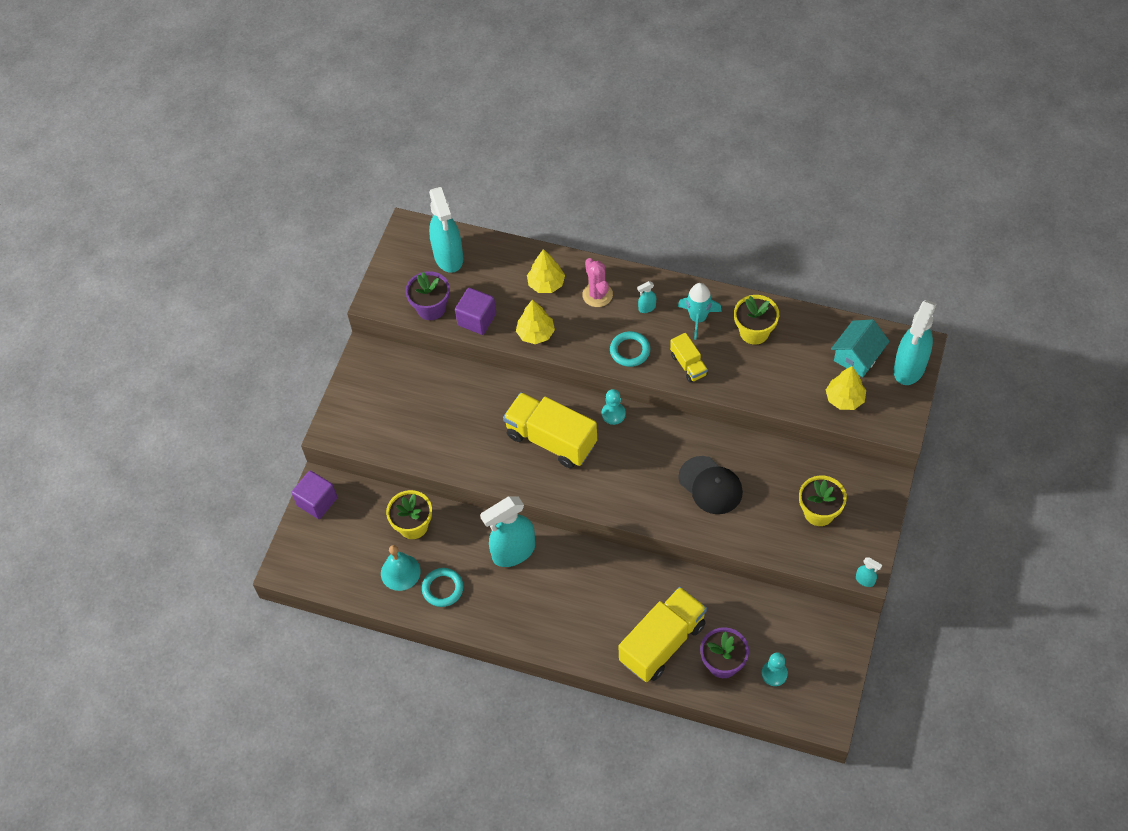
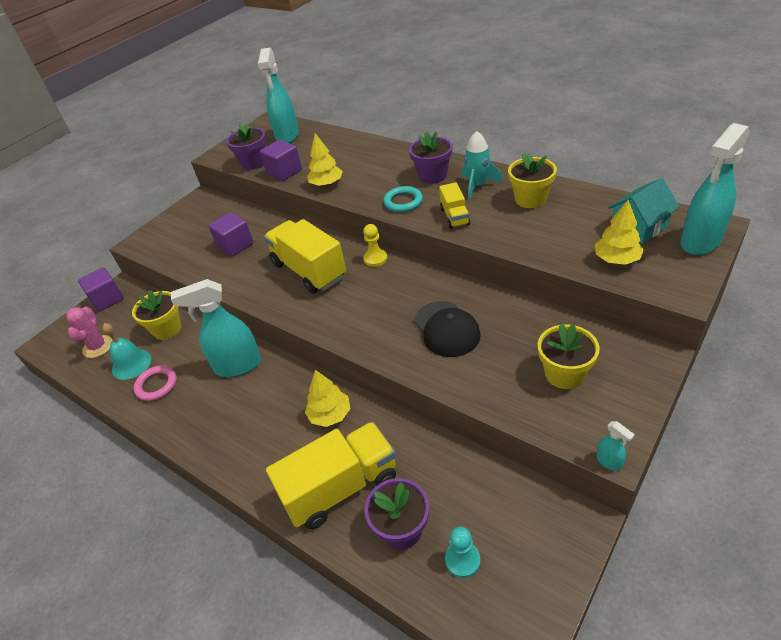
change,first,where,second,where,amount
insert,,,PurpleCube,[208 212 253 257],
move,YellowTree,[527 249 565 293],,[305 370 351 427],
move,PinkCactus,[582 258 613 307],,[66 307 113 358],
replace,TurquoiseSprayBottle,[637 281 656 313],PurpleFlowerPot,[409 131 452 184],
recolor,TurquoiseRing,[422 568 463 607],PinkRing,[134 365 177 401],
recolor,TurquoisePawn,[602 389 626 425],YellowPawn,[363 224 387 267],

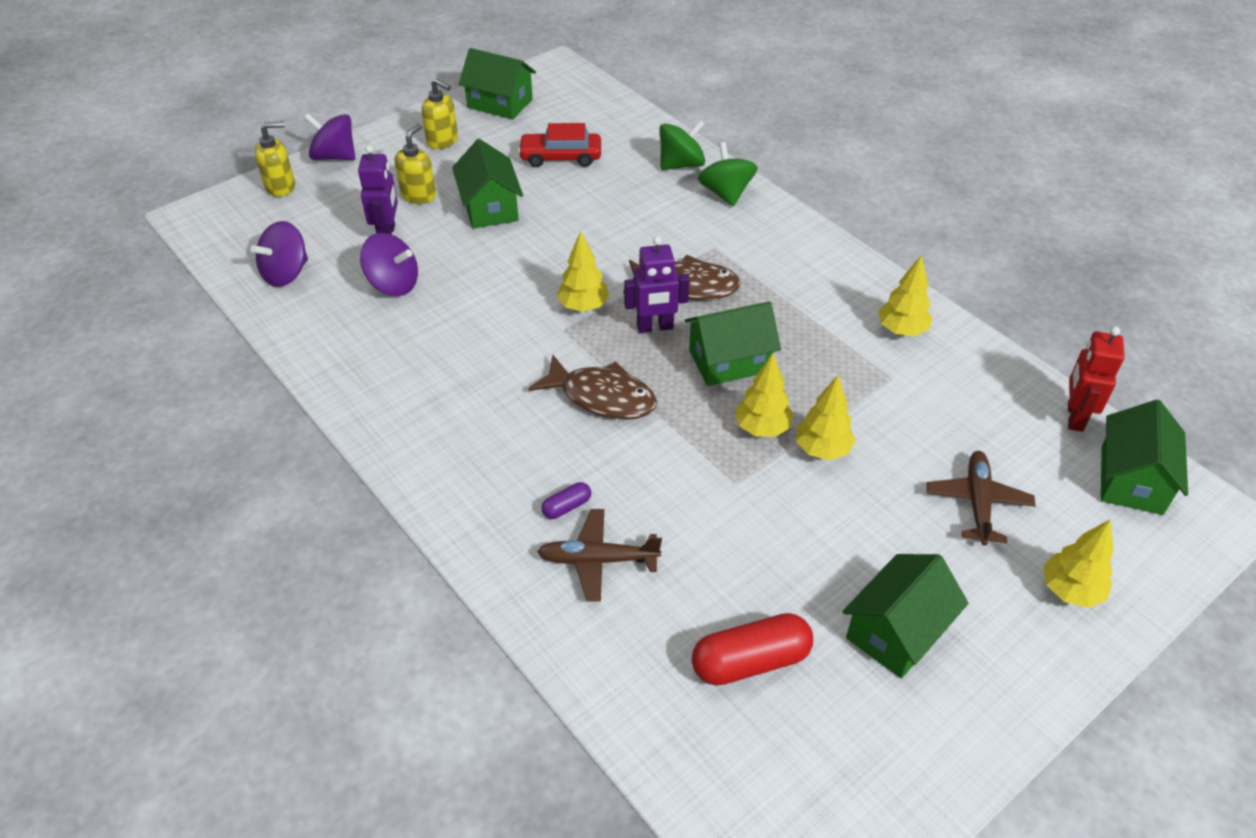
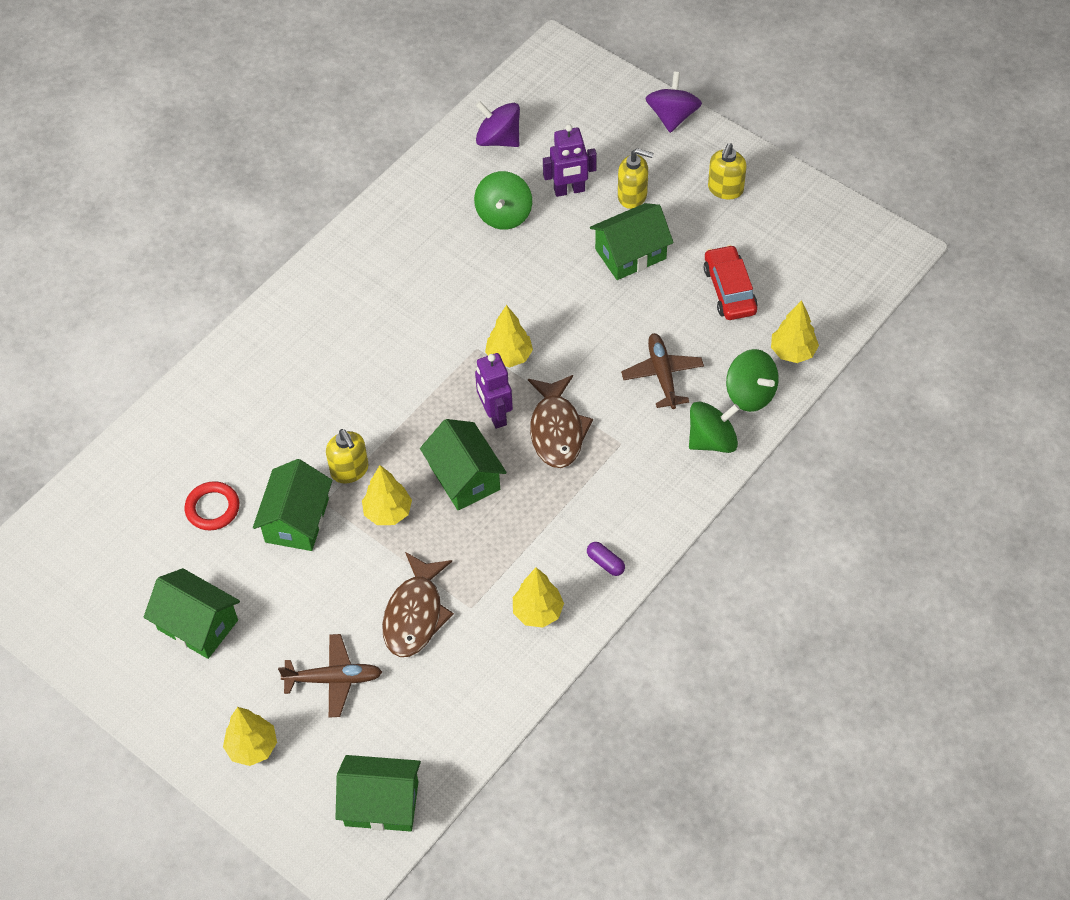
change,first,where,second,where,amount
delete,RedCapsule,[692 613 813 686],,,
delete,RedRobot,[1068 326 1125 432],,,
insert,,,RedRing,[185 481 239 530],
move,YellowSoapDispenser,[255 121 295 197],,[326 429 368 484],
move,GreenHouse,[459 48 536 119],,[253 459 332 551],
move,BrownFish,[528 354 657 420],,[382 552 454 657],
move,BrownPlane,[537 509 662 602],,[621 333 704 409],
move,PurpleCapsule,[542 482 591 519],,[587 542 625 576],
move,YellowTree,[796 375 856 460],,[771 300 819 363],
recolor,PurpleSpinningTop,[360 233 418 296],GreenSpinningTop,[474 171 532 230],

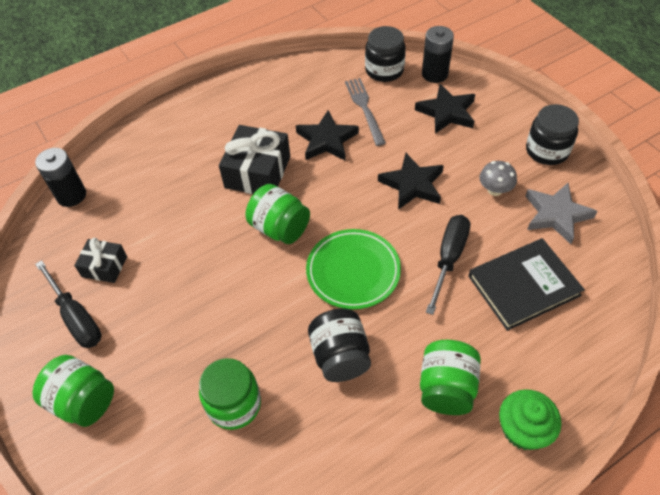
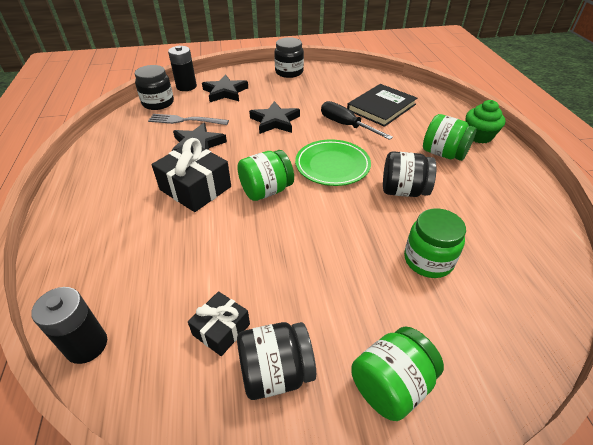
change,first,where,second,where,amount
delete,GreyMushroom,[479 161 517 196],,,
delete,GreyStar,[526 183 598 244],,,
replace,BlackScrewdriver,[35 260 101 348],BlackJar,[237 322 316 400],
rotate,BlackBook,[468 238 585 331],,[347 84 417 127],45 degrees clockwise

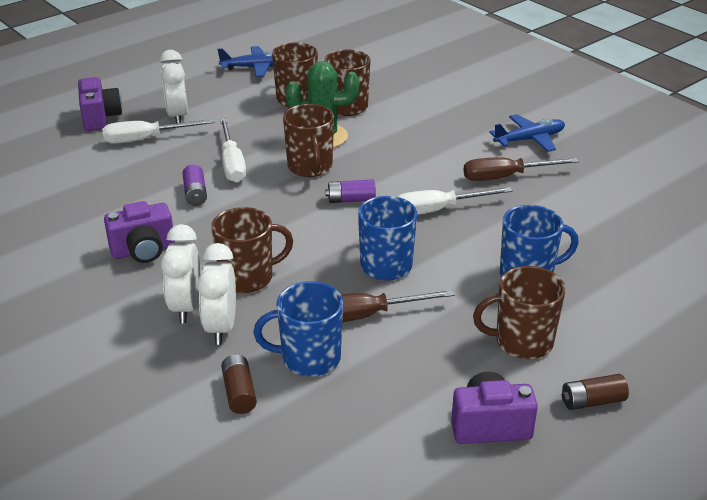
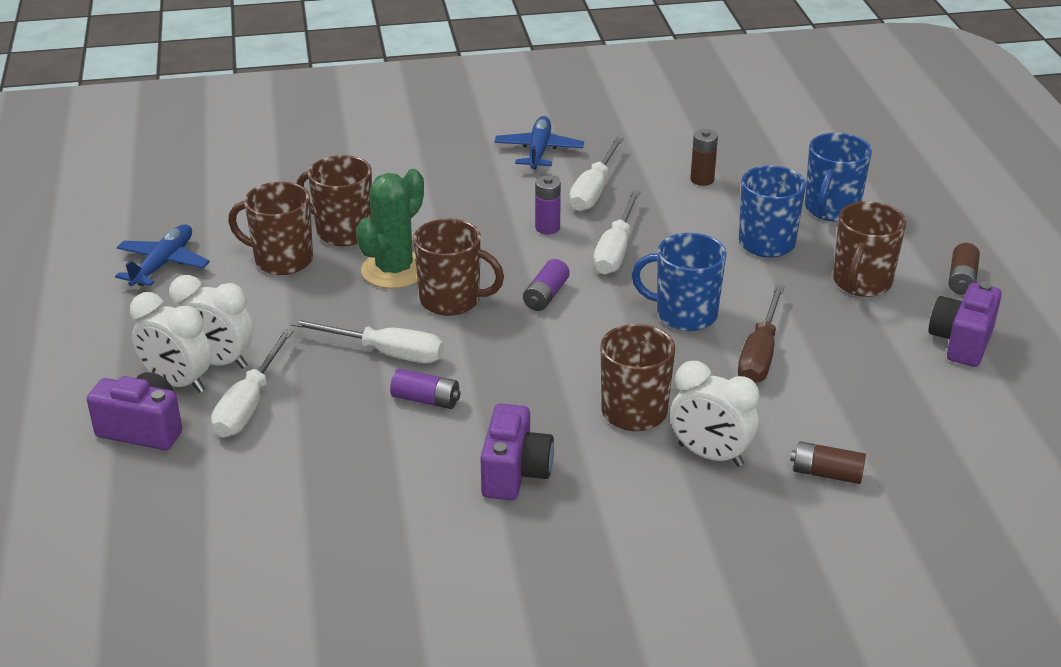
change,first,where,second,where,amount
insert,,,PurpleBattery,[535 176 561 235],
insert,,,BrownBattery,[690 129 718 186],
move,WhiteClock,[161 224 200 323],,[130 292 212 393],
move,BlueMug,[254 281 343 377],,[805 133 872 222],
recolor,BrownScrewdriver,[463 157 579 181],WhiteScrewdriver,[569 137 624 211],

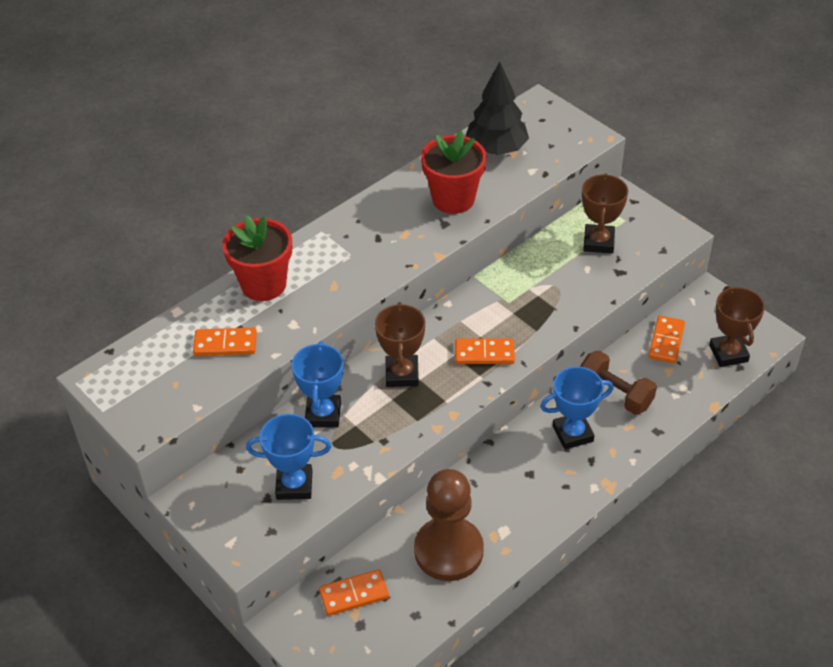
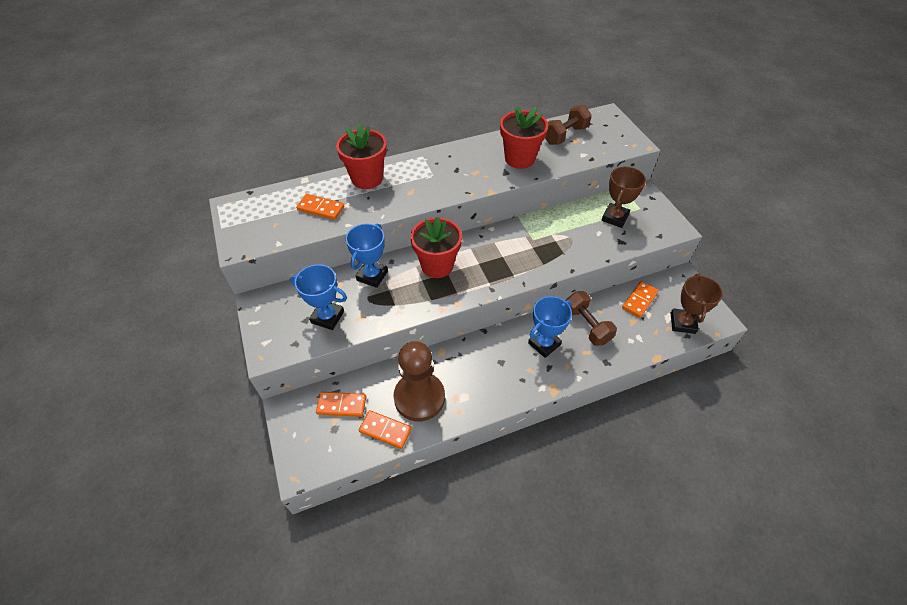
change,first,where,second,where,amount
move,OrangeDomino,[455 338 515 364],,[359 410 412 449],
replace,BrownTrophy,[375 302 425 387],RedFlowerPot,[410 217 462 278],
replace,BlackTree,[466 62 529 155],BrownDumbbell,[545 105 592 145],
rotate,BlueTrophy,[540 367 614 450],,[528 296 572 358],45 degrees counterclockwise

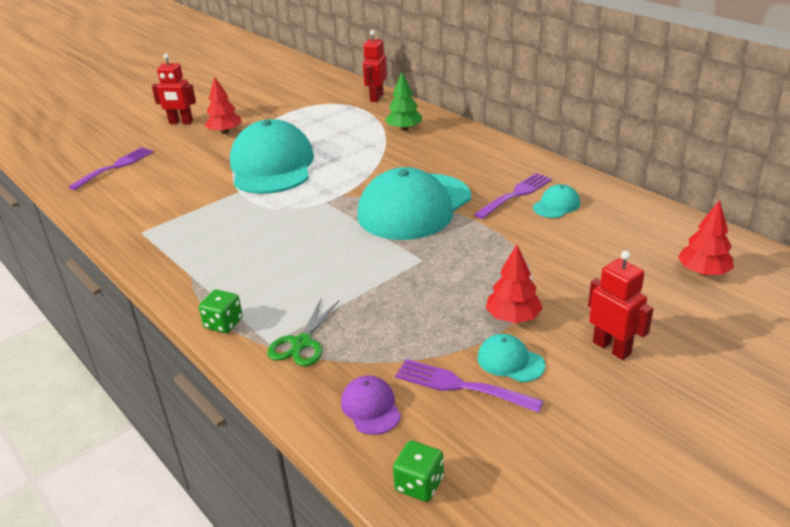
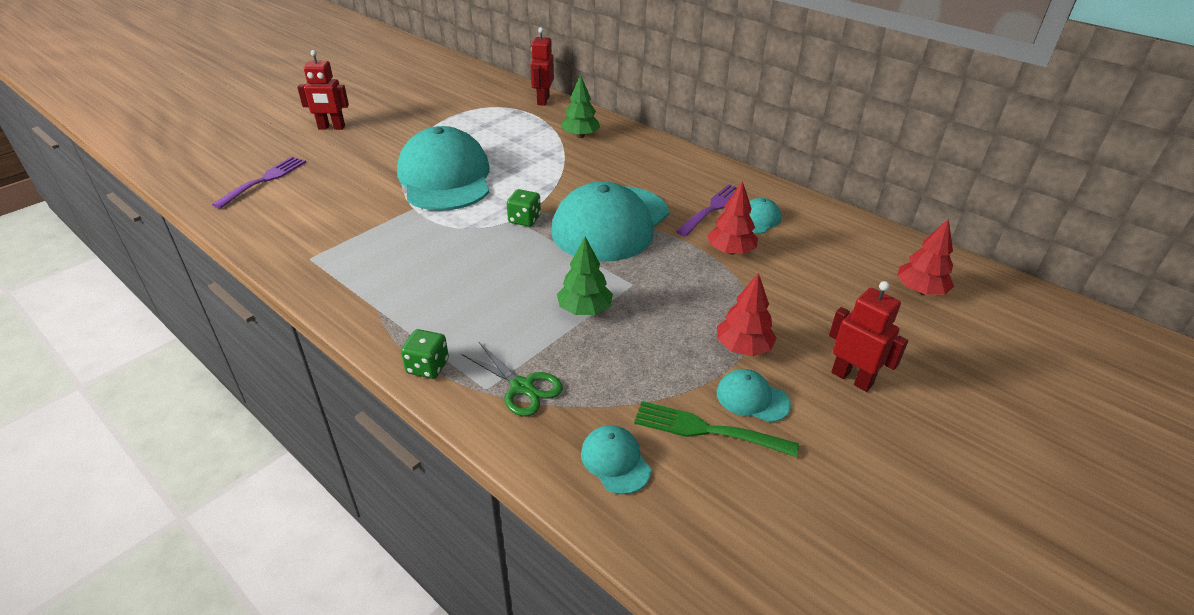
change,first,where,second,where,amount
insert,,,GreenTree,[557 237 613 315],
move,RedTree,[205 76 242 134],,[707 181 758 255],
move,GreenDice,[393 440 444 502],,[507 189 541 227],
recolor,PurpleCap,[341 375 401 435],TurquoiseCap,[581 425 651 494],
recolor,PurpleFork,[395 359 543 413],GreenFork,[634 401 799 457],
rotate,GreenScissors,[267 299 340 366],,[462 342 563 416],60 degrees counterclockwise

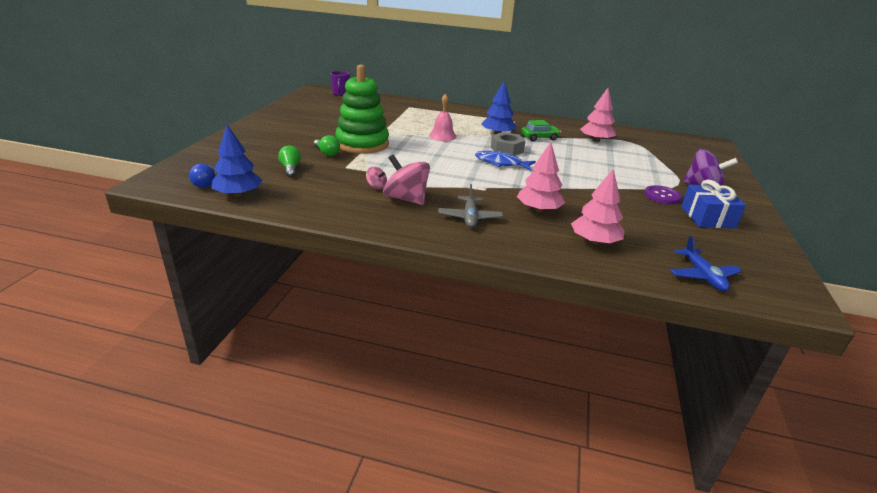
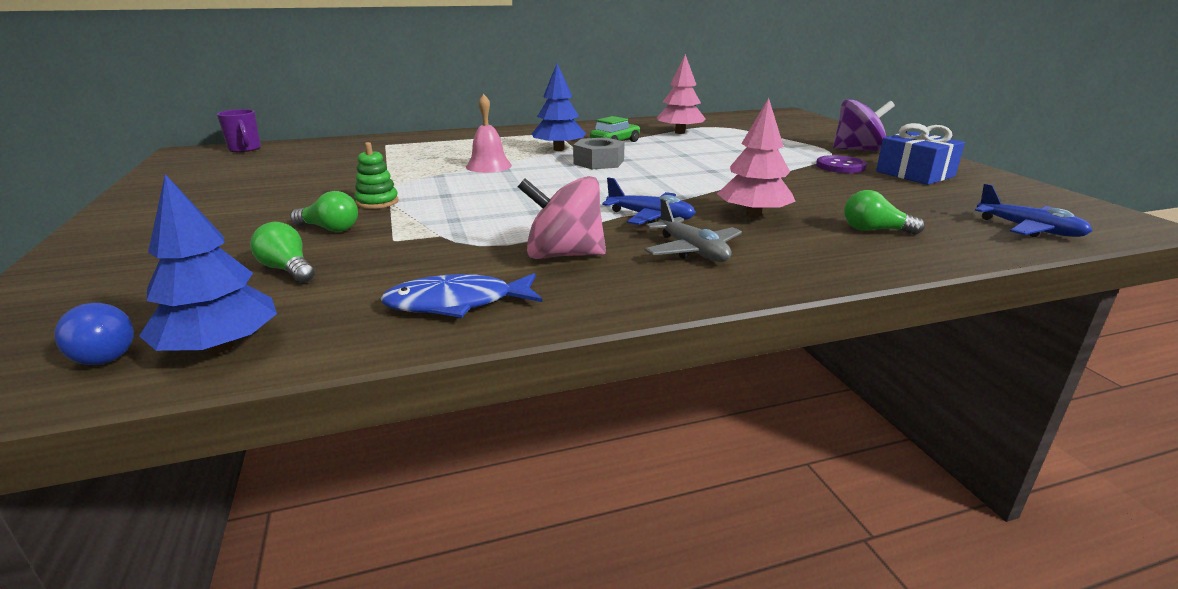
change,first,where,second,where,amount
delete,PinkSpinningTop,[366 166 387 189],,,
insert,,,BluePlane,[602 178 696 225],
move,BlueFish,[475 150 536 171],,[380 273 542 318],
replace,PinkTree,[571 169 625 245],GreenLightBulb,[844 190 925 235],
resize,GreenStackingToy,[335 65 389 154],,[354 142 398 209],x0.42

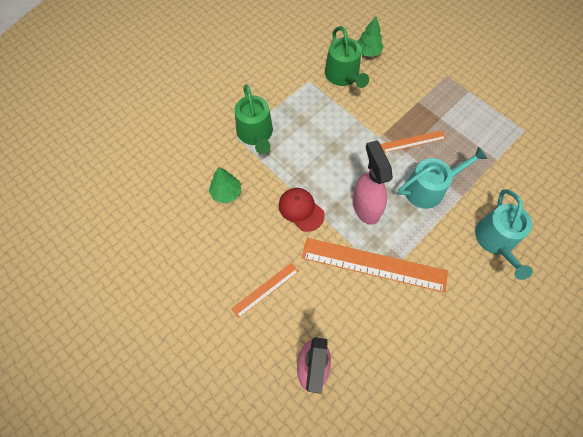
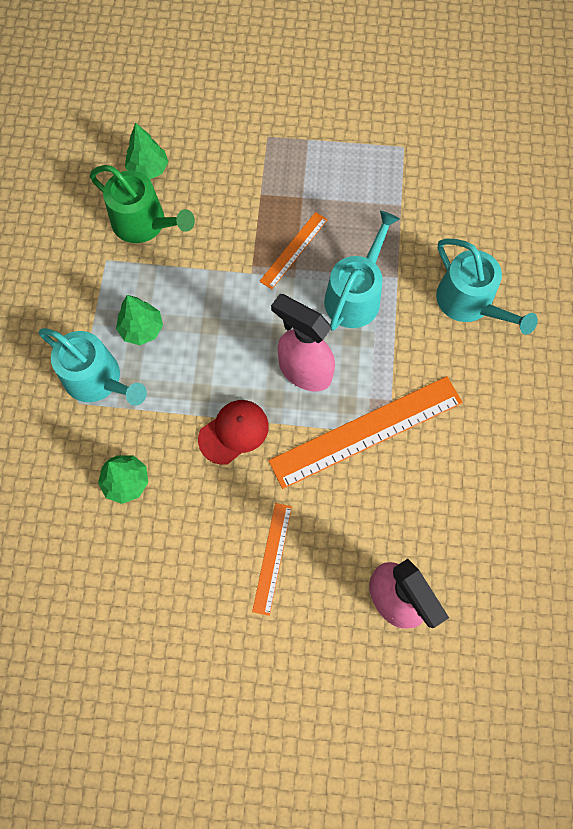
change,first,where,second,where,amount
insert,,,GreenTree,[116 295 163 345],
recolor,GreenWateringCan,[235 84 273 154],TurquoiseWateringCan,[39 328 147 406],
rotate,RedCap,[279 188 325 232],,[198 400 269 465],135 degrees clockwise

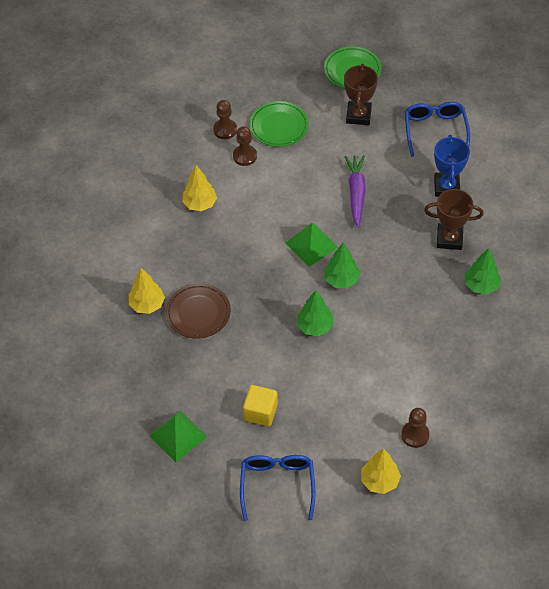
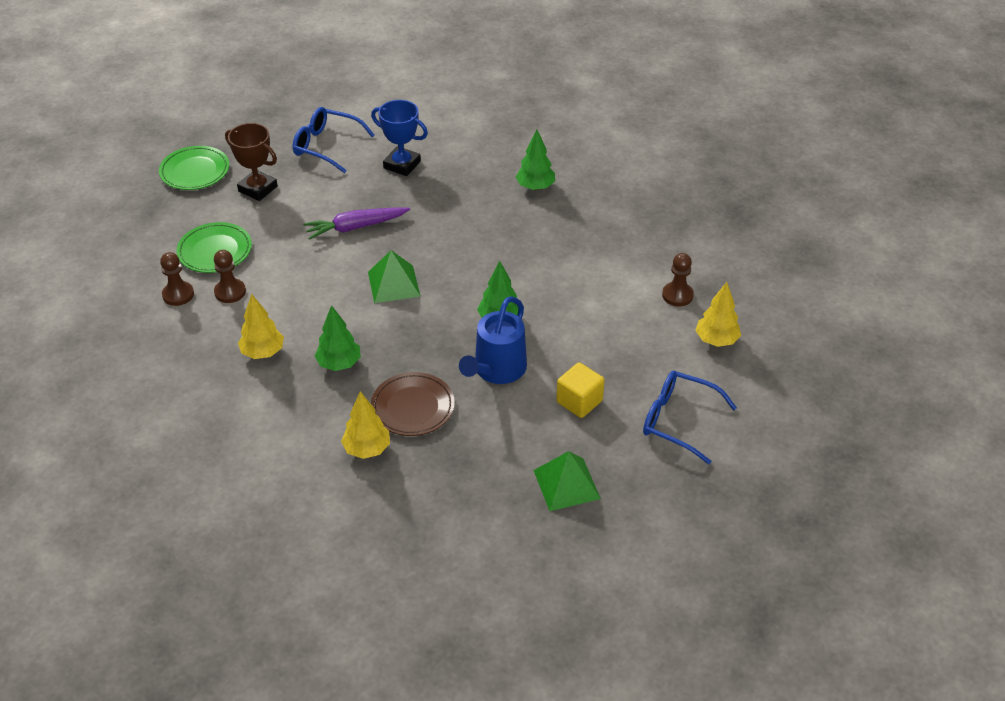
change,first,where,second,where,amount
delete,BrownTrophy,[424 189 484 250],,,
insert,,,BlueWateringCan,[459 296 527 384],
move,GreenTree,[324 243 360 288],,[315 305 361 371],
rotate,PurpleCarrot,[344 155 366 228],,[303 207 410 240],45 degrees counterclockwise

